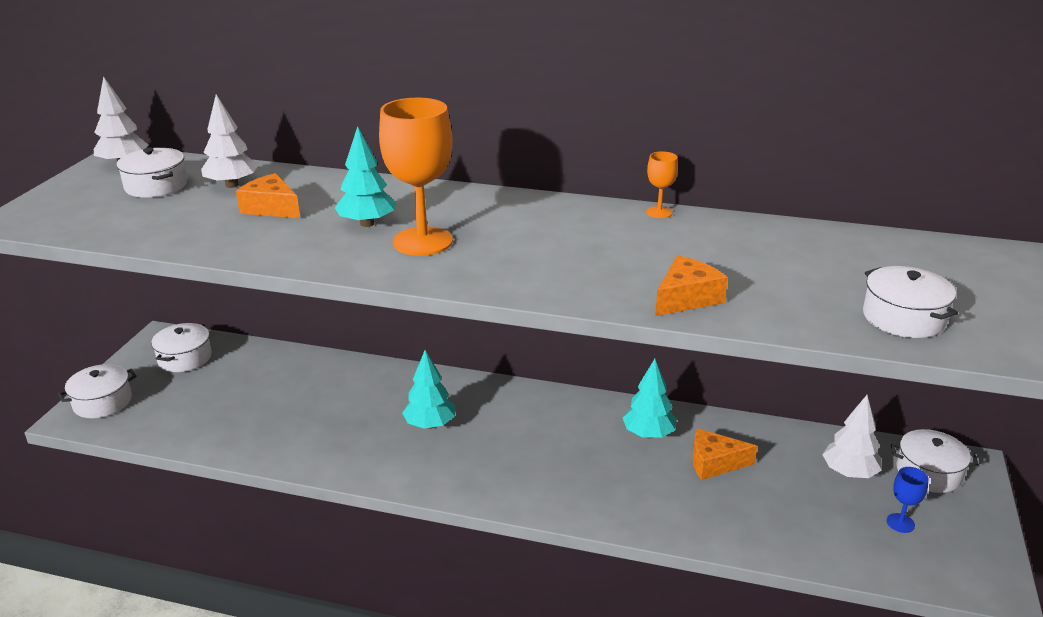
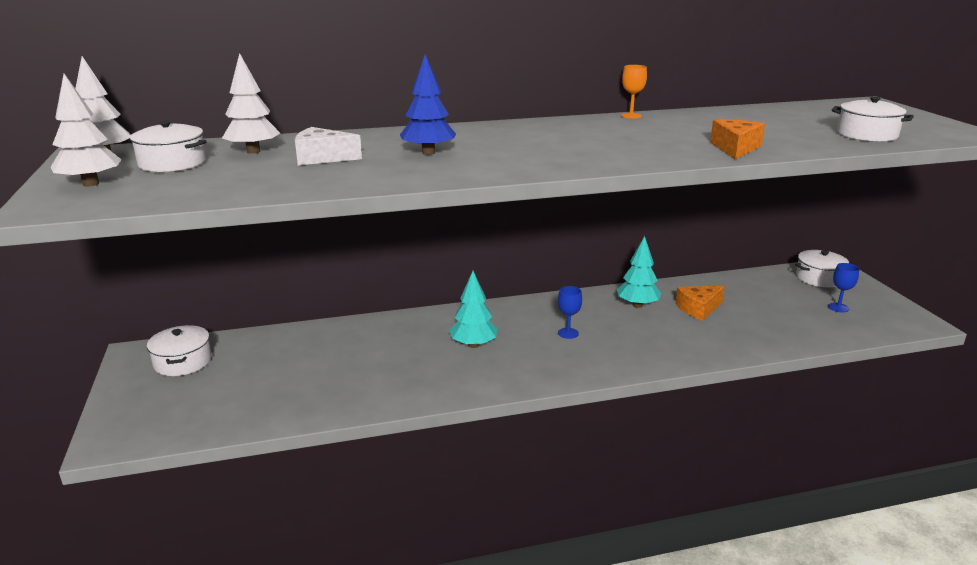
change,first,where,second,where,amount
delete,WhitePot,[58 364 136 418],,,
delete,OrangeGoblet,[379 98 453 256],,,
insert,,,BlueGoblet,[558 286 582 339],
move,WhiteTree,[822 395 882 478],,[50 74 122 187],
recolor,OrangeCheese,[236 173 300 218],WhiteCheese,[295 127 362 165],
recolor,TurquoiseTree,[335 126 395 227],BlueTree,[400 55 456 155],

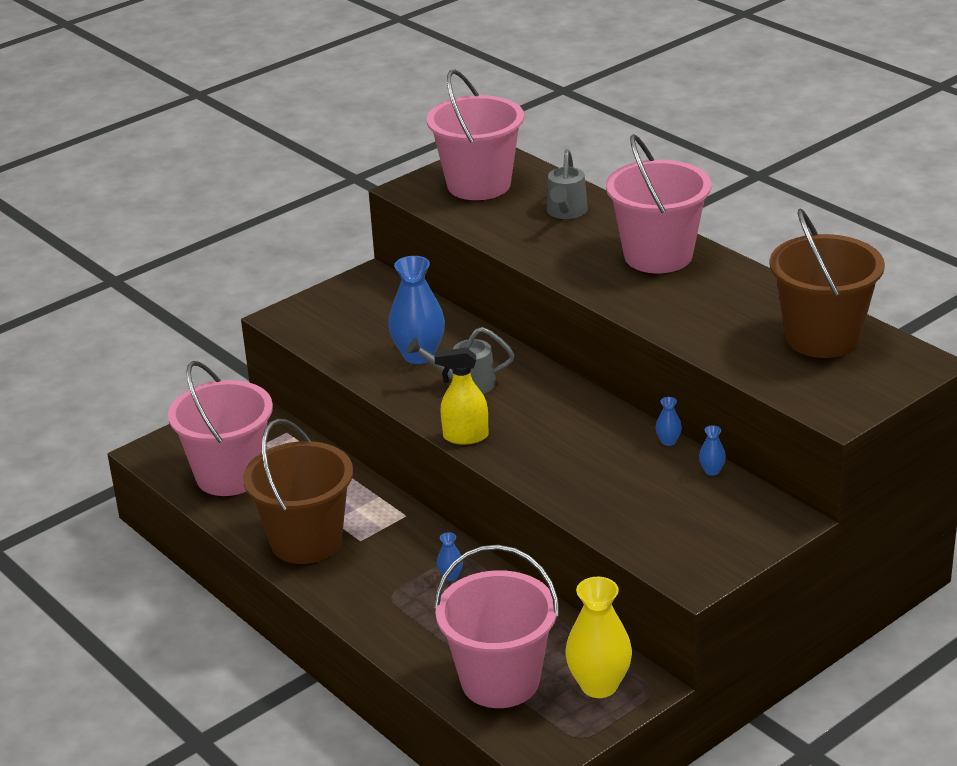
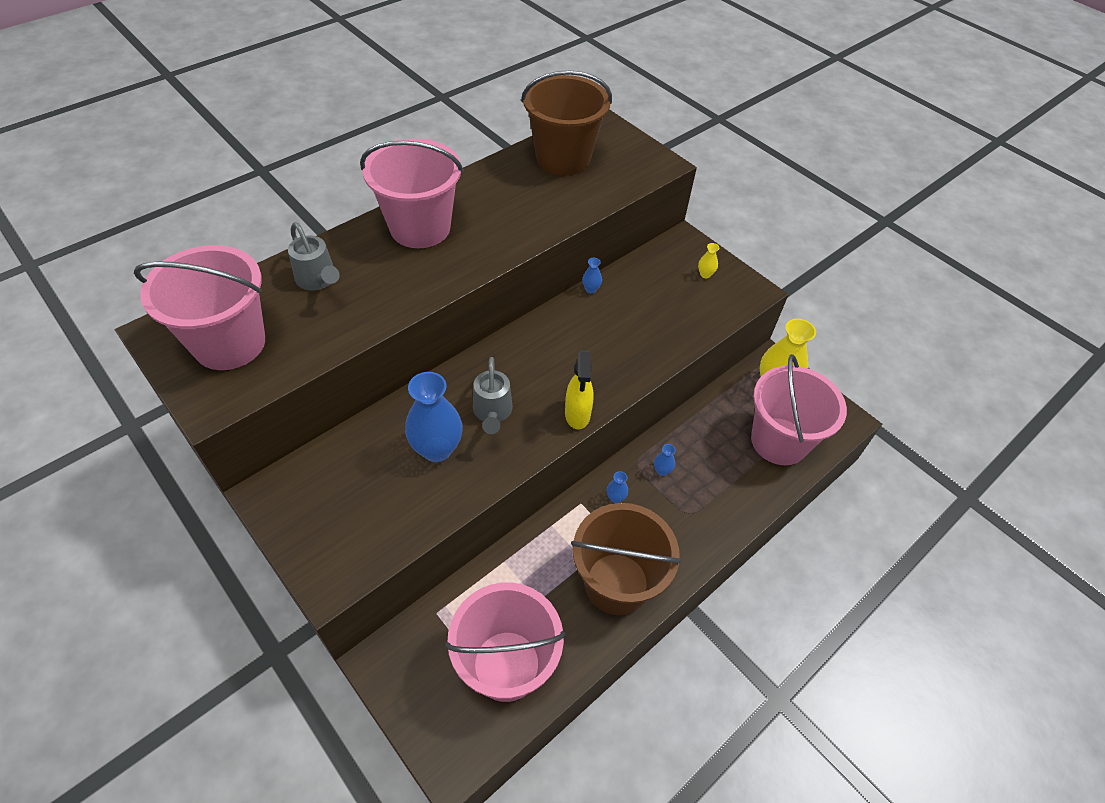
change,first,where,second,where,amount
insert,,,YellowVase,[698 243 719 278],
move,BlueVase,[699 425 726 475],,[607 471 628 503],
rotate,GreyWateringCan,[547 149 588 219],,[288 222 340 291],45 degrees clockwise

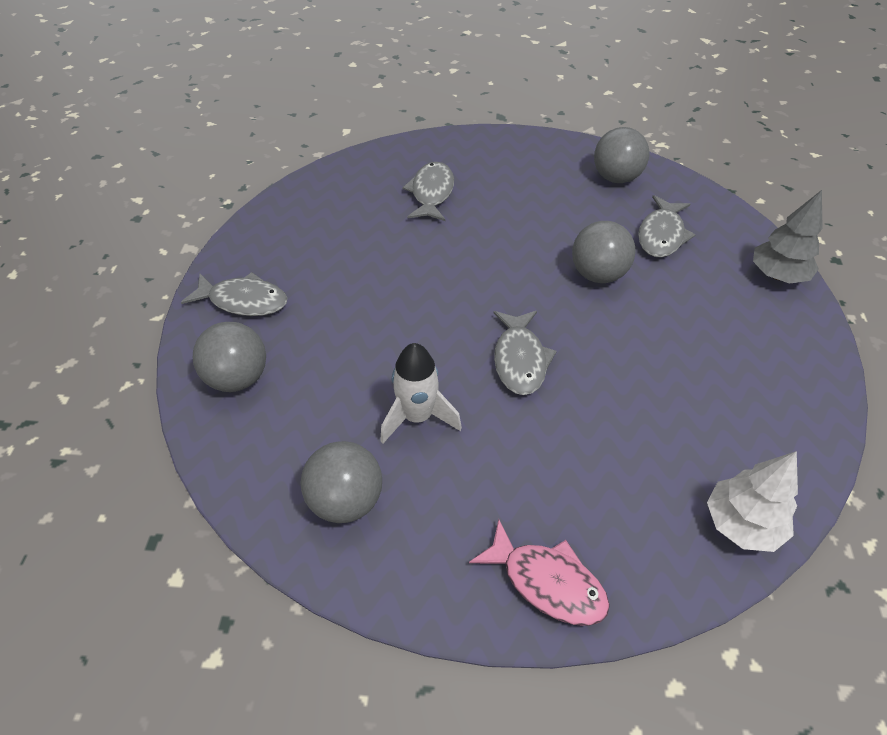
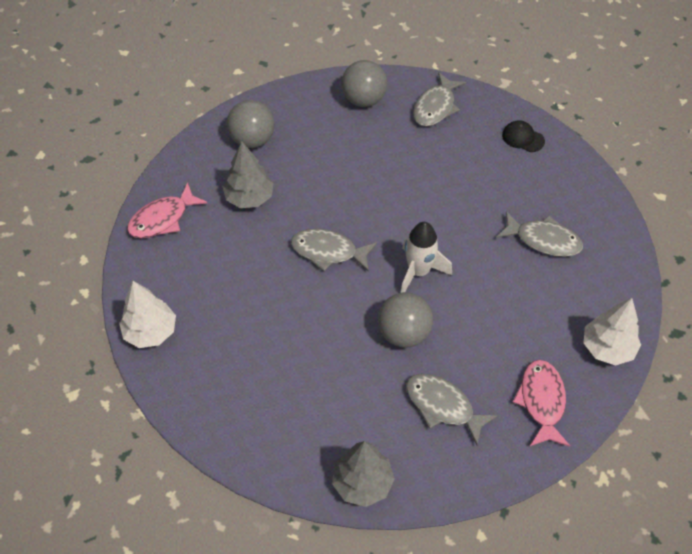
change,first,where,second,where,amount
insert,,,GreyTree,[223 141 274 208],
insert,,,BlackCap,[502 120 545 152],
insert,,,WhiteTree,[584 298 641 366],
move,WhiteRocket,[380 343 462 443],,[401 222 452 293],
replace,GreyBall,[594 127 649 183],PinkFish,[513 360 570 447],

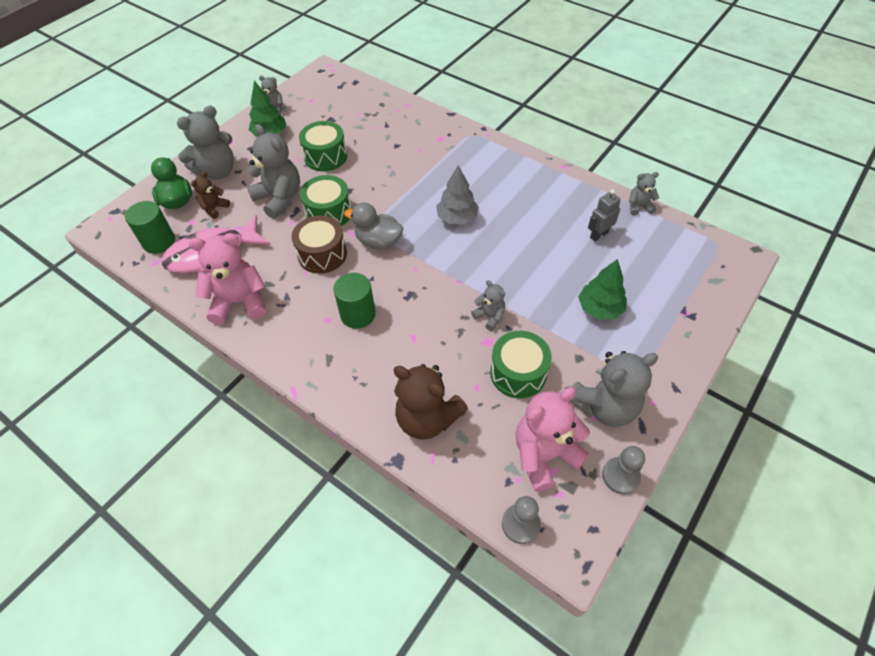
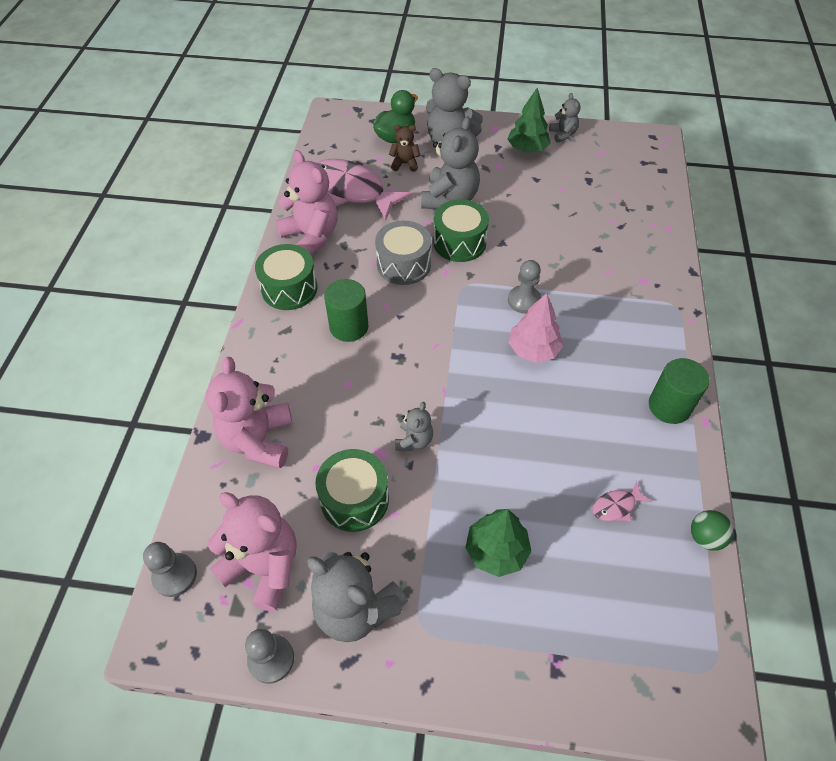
change,first,where,second,where,amount
delete,GreyDuck,[344 202 403 250],,,
insert,,,GreyPawn,[508 260 541 314],
move,GreenCylinder,[125 201 175 254],,[649 358 709 424],
move,GreenDrum,[299 121 347 171],,[255 244 317 310],
replace,GreyRobot,[588 189 621 241],PinkFish,[592 481 652 521],
replace,GreyTeddyBear,[629 172 659 216],GreenBall,[691 510 734 551],
recolor,BrownDrum,[292 216 347 274],GreyDrum,[375 221 432 285],
recolor,BrownTeddyBear,[393 364 468 440],PinkTeddyBear,[206 357 292 468],
recolor,GreyTree,[436 166 479 224],PinkTree,[508 293 563 363],

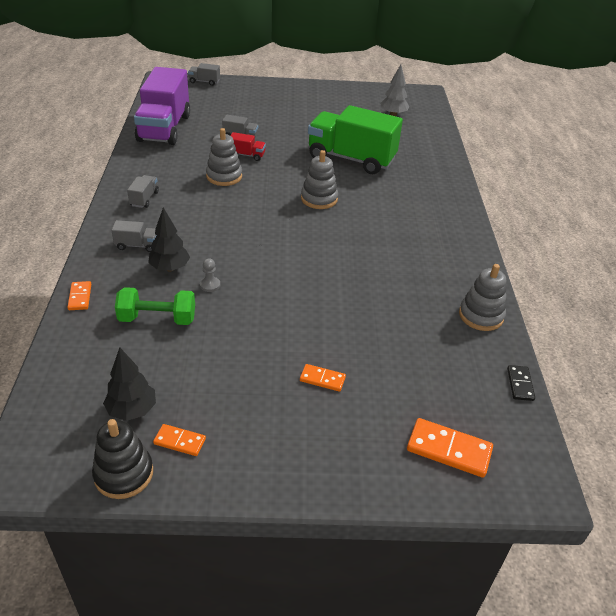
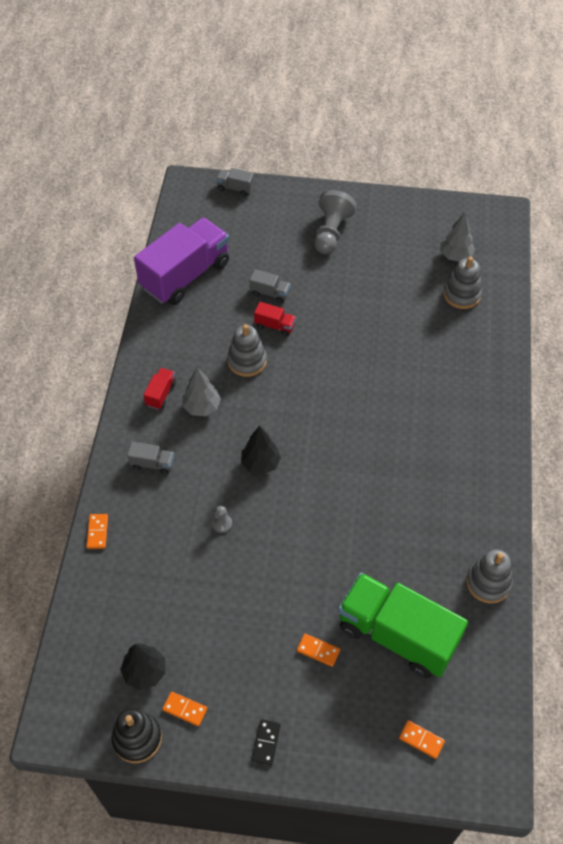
change,first,where,second,where,amount
delete,GreenDumbbell,[115 287 195 325],,,
insert,,,GreyTree,[183 367 221 416],
insert,,,GreyPawn,[314 190 357 254],
move,BlackTree,[148 207 190 271],,[241 425 281 475],
move,GreyStackingToy,[301 150 338 209],,[443 257 482 309],
move,GreenTruck,[308 105 403 174],,[338 573 468 678],
move,BlackDomino,[507 365 535 401],,[252 719 280 765],
recolor,GreyTruck,[127 175 159 208],RedTruck,[143 368 176 410],
rotate,PurpleTruck,[134 67 190 145],,[134 218 229 305],150 degrees counterclockwise
resize,OrangeDomino,[407 418 493 478],,[399 720 445 759],x0.59

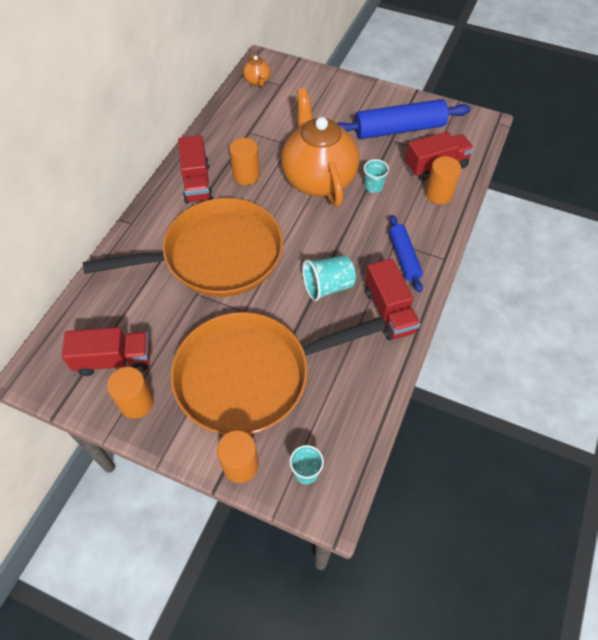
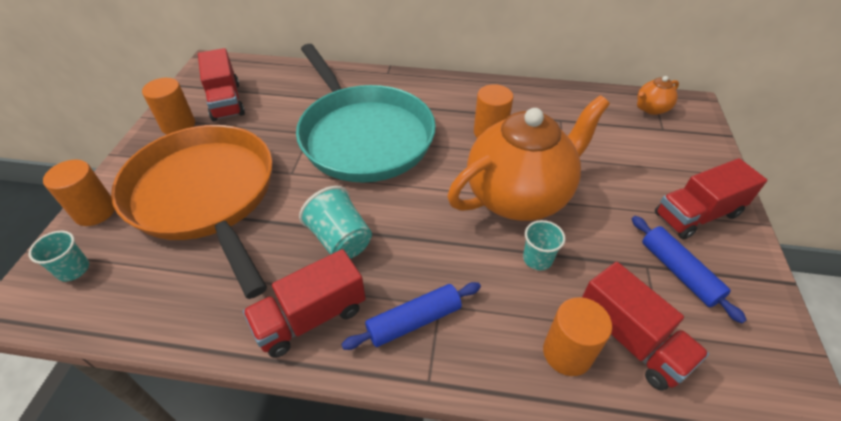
change,first,where,second,where,amount
move,RedTruck,[178 135 213 204],,[655 158 767 239],
recolor,OrangePan,[83 198 283 297],TurquoisePan,[296 44 436 183],
resize,BlueRollingPin,[337 99 471 139],,[632 216 747 323],x0.58

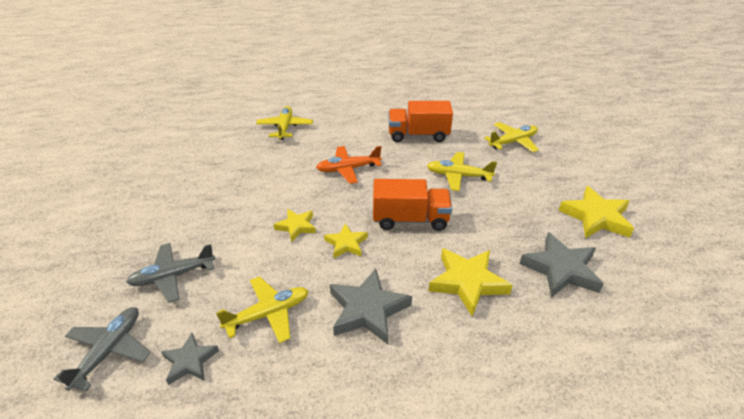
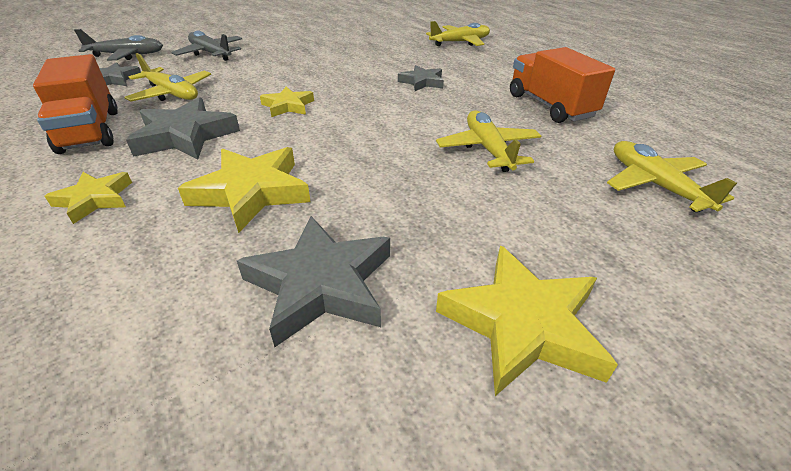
change,first,where,second,where,amount
move,YellowStar,[274 209 316 242],,[45 172 132 224],
move,OrangeTruck,[373 179 452 231],,[33 54 118 154],
replace,OrangePlane,[316 146 382 184],GreyStar,[398 65 444 91],
rotate,YellowPlane,[484 122 539 152],,[607 141 737 212],150 degrees counterclockwise

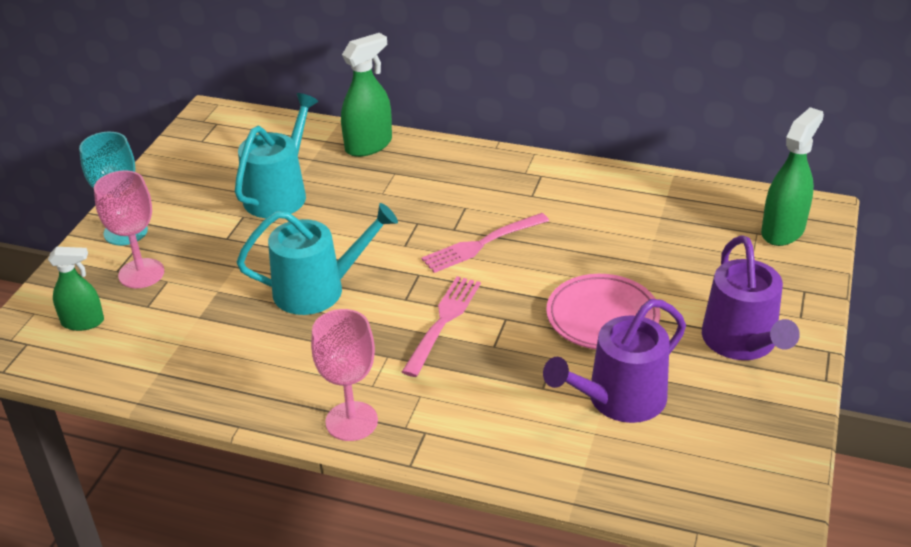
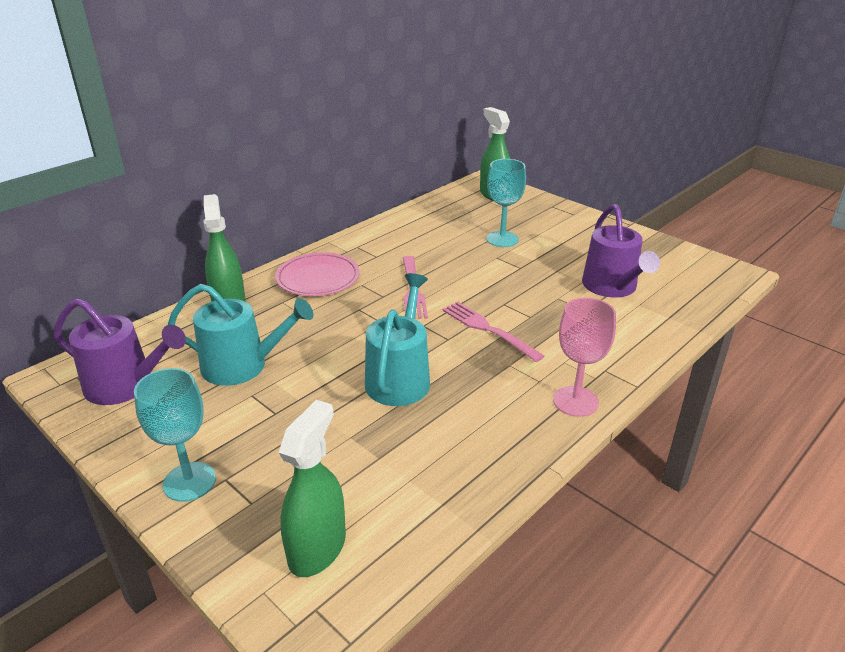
change,first,where,second,where,amount
delete,PinkGoblet,[94 170 164 288],,,
insert,,,TurquoiseGoblet,[486 159 526 247],
move,PinkPlate,[546 274 660 349],,[275 252 359 296],
move,PurpleWateringCan,[702 235 800 360],,[54 298 186 405],
rotate,TurquoiseWateringCan,[235 93 318 218],,[168 284 314 386],135 degrees clockwise
resize,GreenSprayBottle,[48 247 104 331],,[279 400 346 577],x1.50

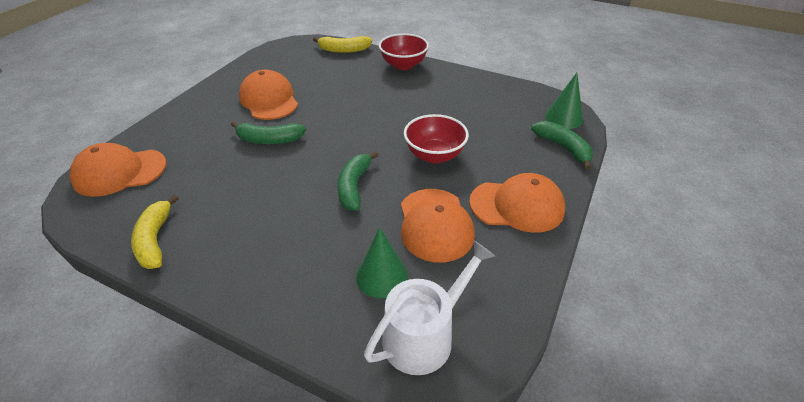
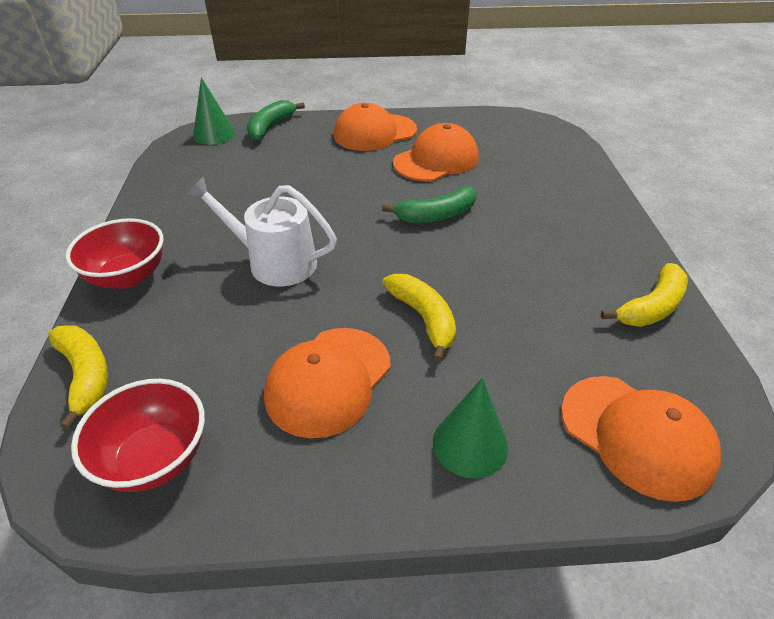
change,first,where,second,where,amount
move,GreenCone,[356 227 408 298],,[433 378 508 478],
move,WhiteWateringCan,[364 241 495 375],,[187 177 337 286],
move,RedBowl,[404 114 469 164],,[71 379 205 492],
recolor,GreenBanana,[231 121 306 144],YellowBanana,[382 274 456 362],
rotate,OrangeCap,[469 173 565 233],,[334 103 417 151],90 degrees counterclockwise

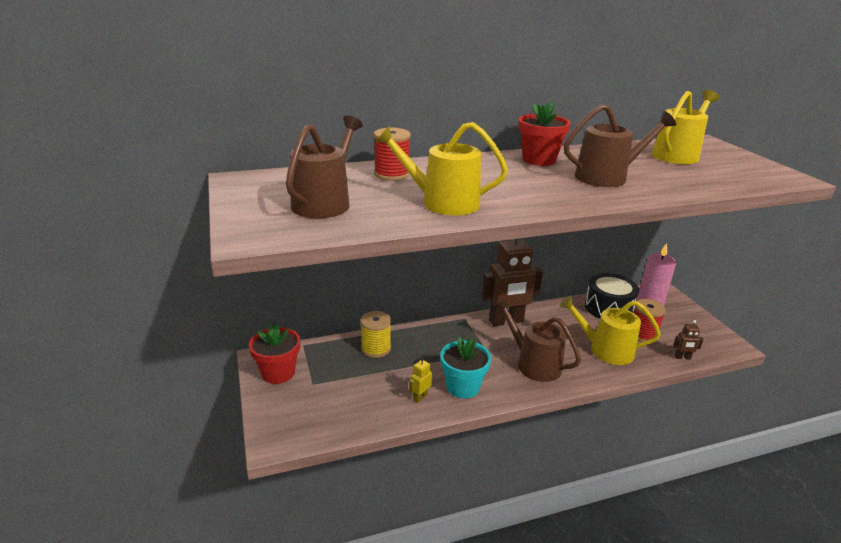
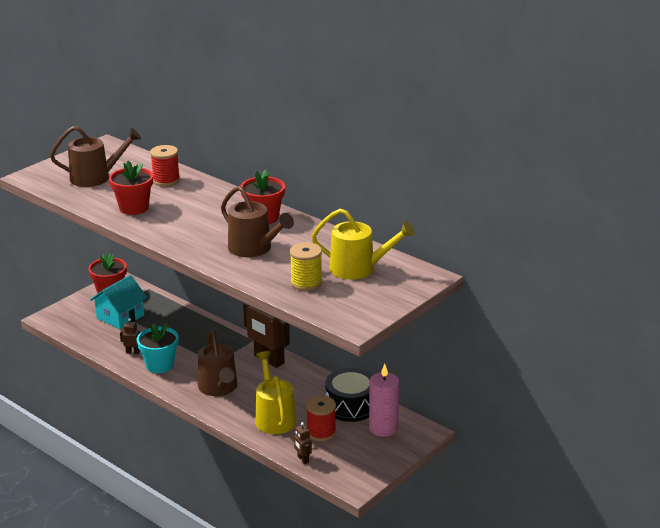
change,first,where,second,where,amount
insert,,,TurquoiseHouse,[90 275 147 329],
move,YellowSpool,[360 311 391 358],,[290 242 322 291],
replace,YellowWateringCan,[375 122 508 216],RedFlowerPot,[109 161 153 215],
recolor,YellowRobot,[409 357 432 403],BrownRobot,[120 318 140 354],
rotate,BrownWateringCan,[494 298 581 382],,[198 330 238 396],150 degrees clockwise

